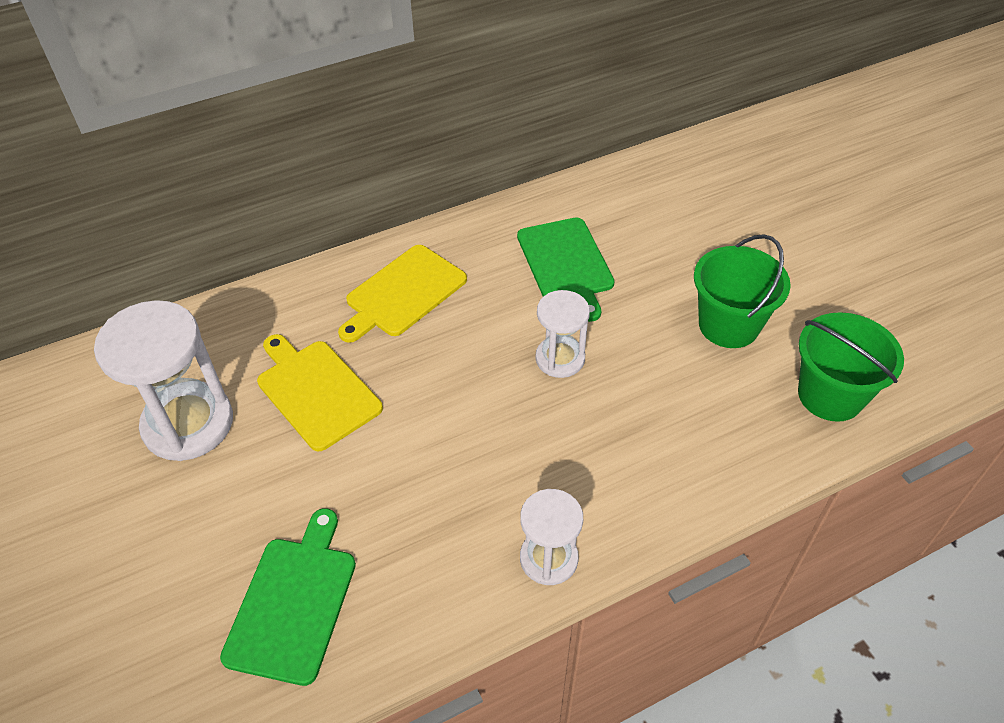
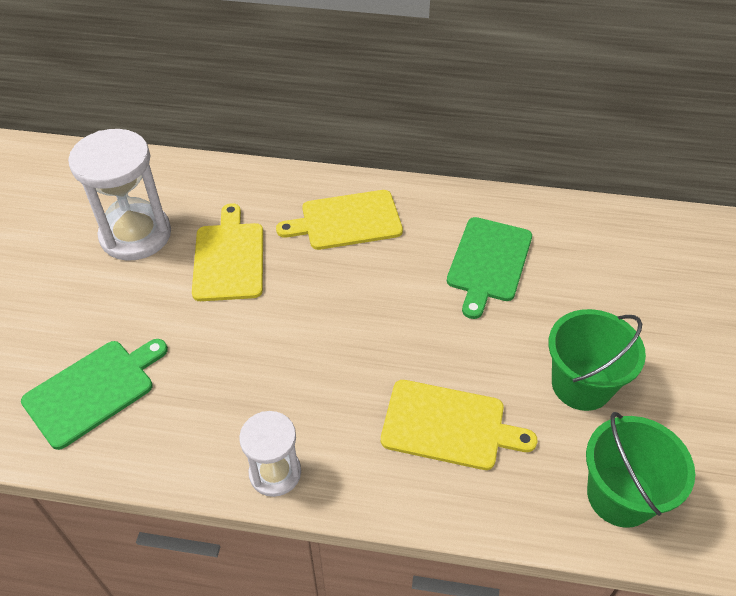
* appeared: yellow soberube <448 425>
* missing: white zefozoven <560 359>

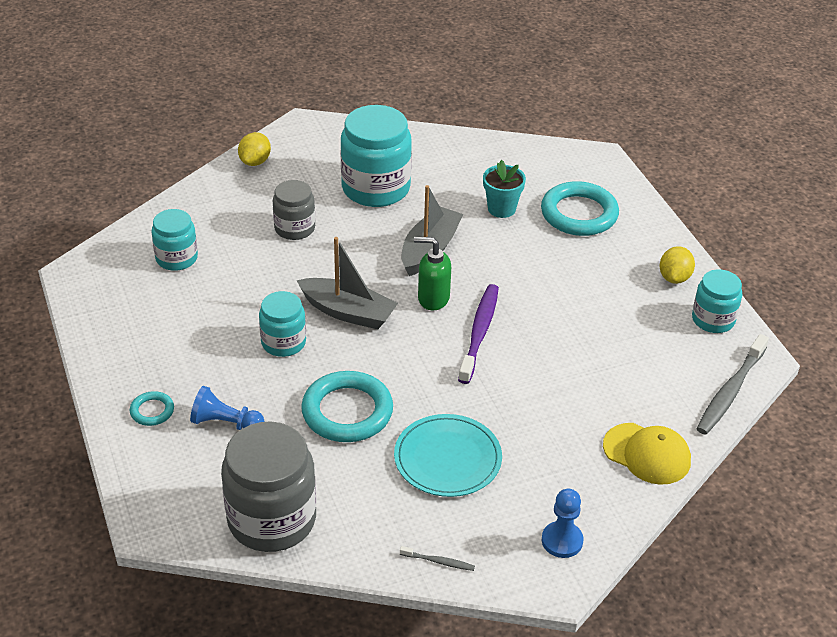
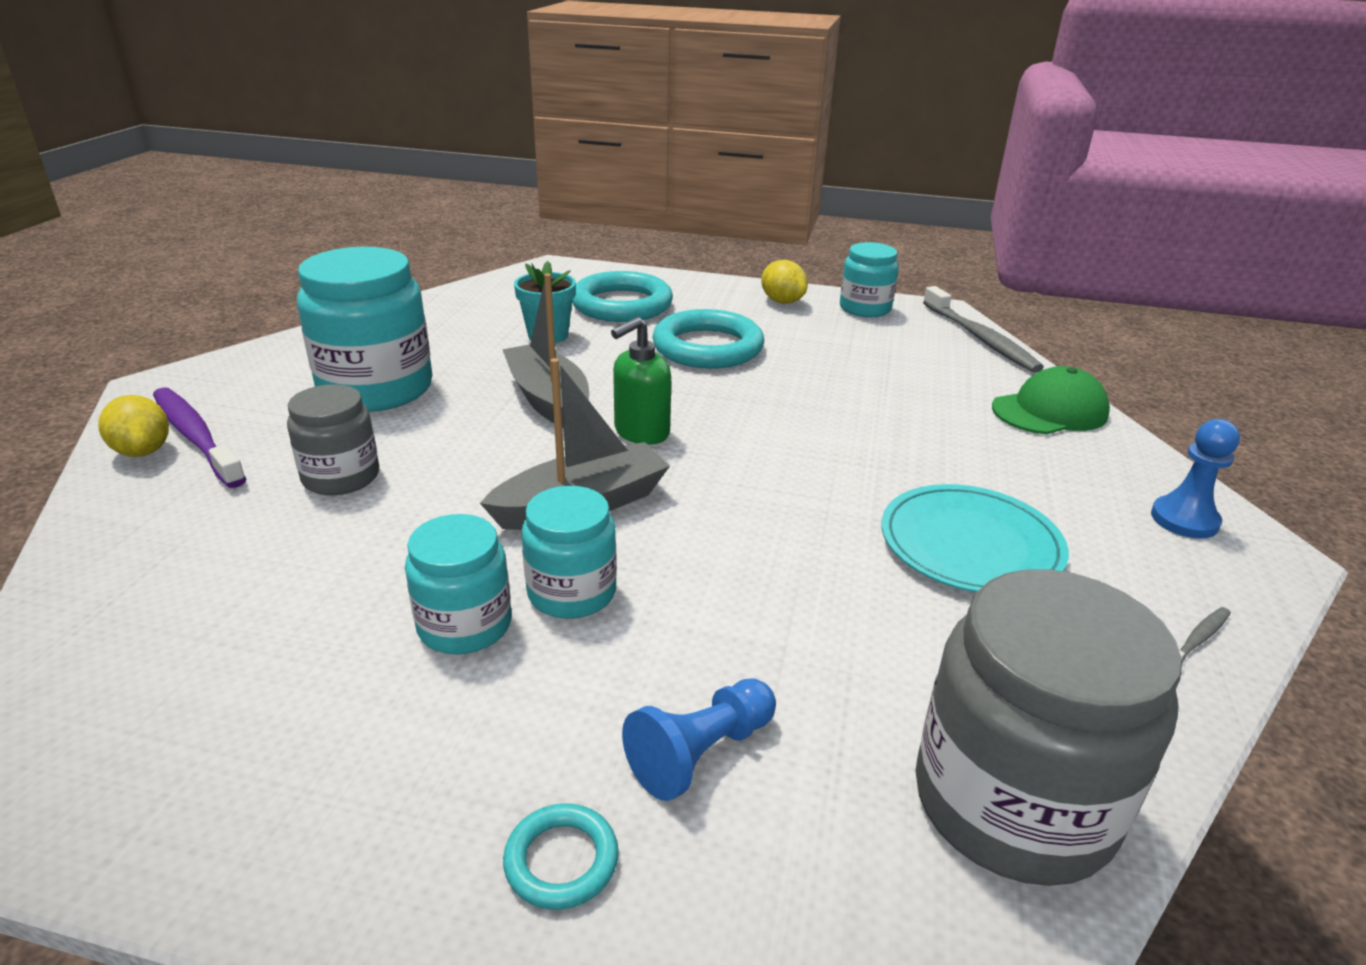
* relocated: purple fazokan <479 333> to <196 437>
* relocated: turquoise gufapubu <176 258> to <464 625>
* relocated: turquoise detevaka <347 411> to <707 347>
* colour: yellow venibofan <647 454> to green venibofan <1049 411>

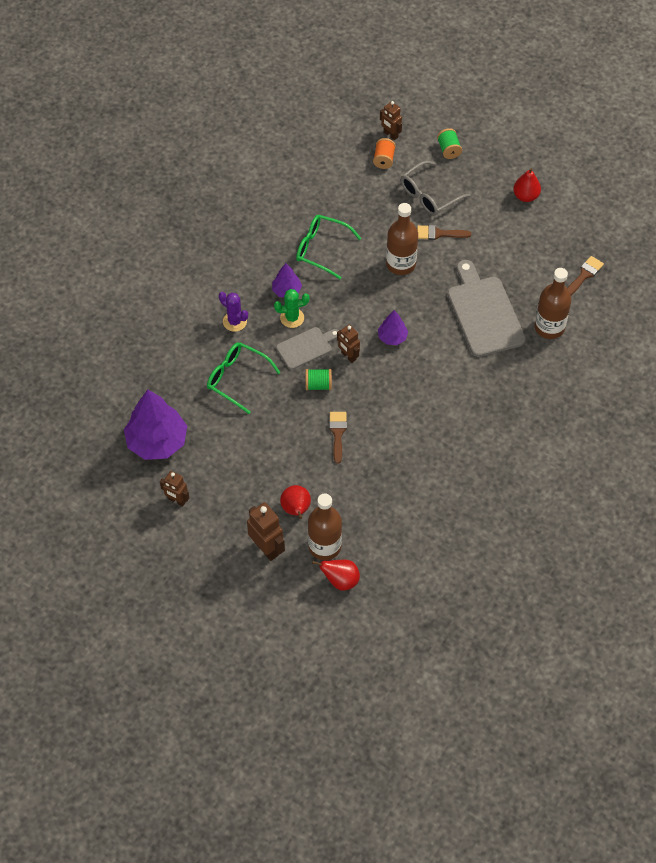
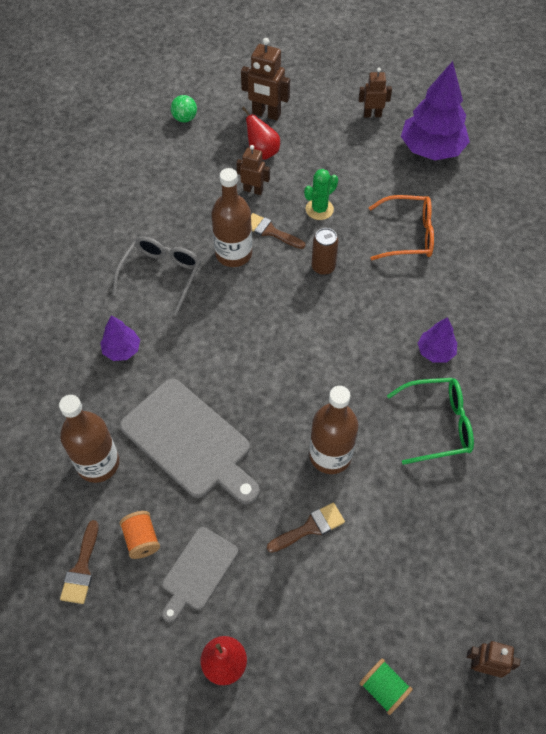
* relocated: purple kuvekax <392 337> to <122 350>
* relocated: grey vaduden <429 195> to <161 275>
* relocated: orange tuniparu <384 159> to <142 539>
* relocated: grey soberube <306 347> to <198 571>
* exchanged: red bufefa <340 580> to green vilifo <185 118>
* relocated: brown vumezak <324 546> to <233 254>
* relocated: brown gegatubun <348 356> to <253 190>
* spun: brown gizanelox <337 433> = <270 231> 150 degrees clockwise
* relocated: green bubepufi <292 318> to <319 209>
* exchanged: green tuniparu <318 385> to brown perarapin <323 267>
* colour: green vaduden <237 379> to orange vaduden <407 235>
* missing: purple bubepufi <234 321>

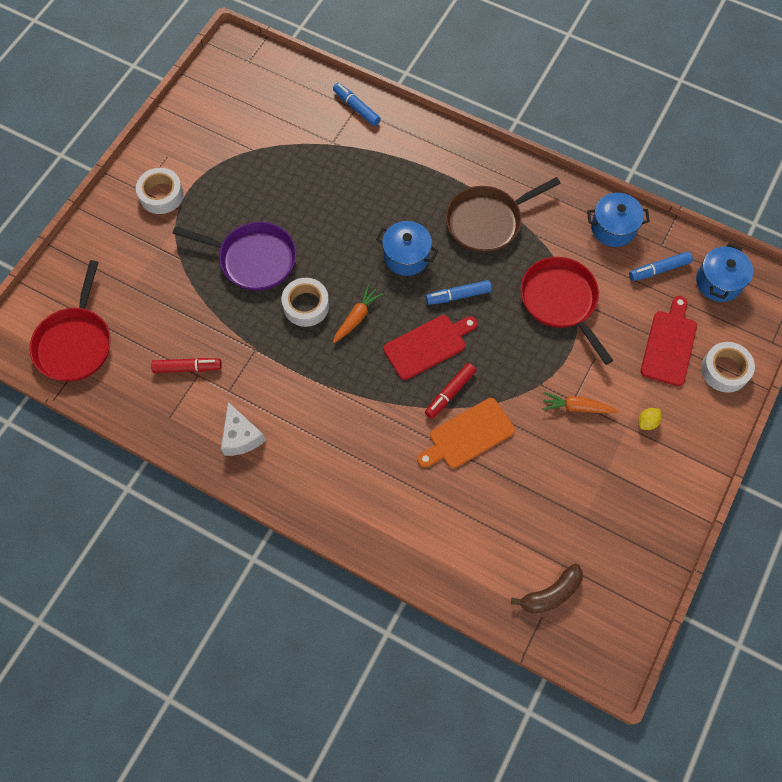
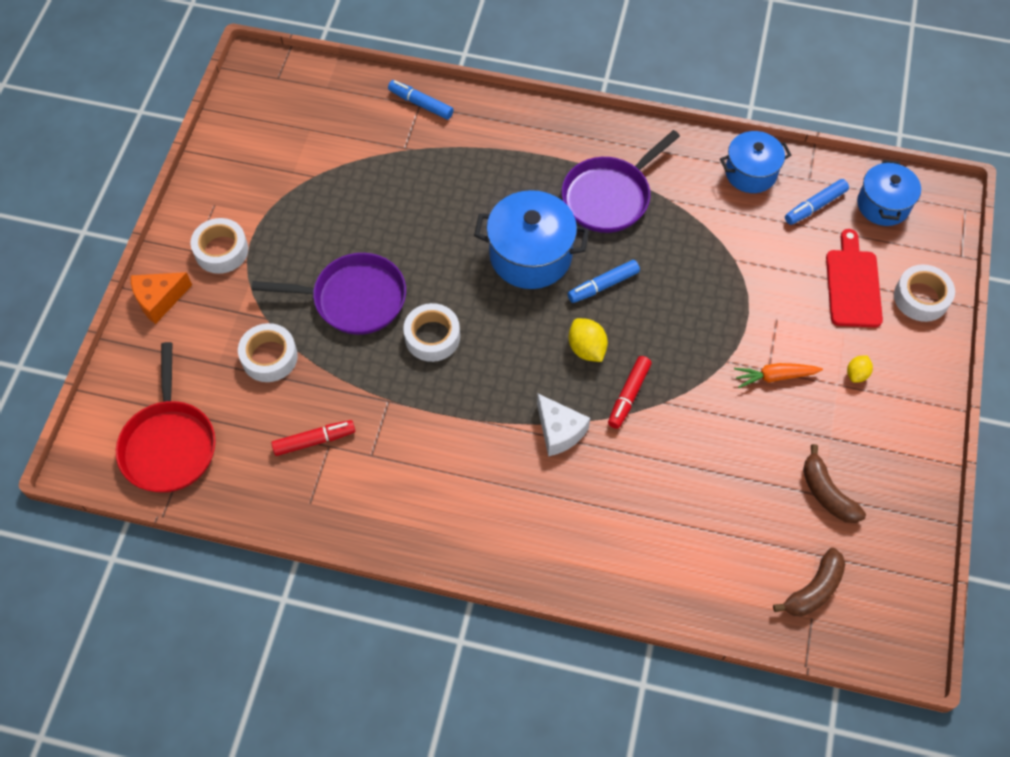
* appeared: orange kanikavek <159 300>
* appeared: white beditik <269 357>
* size: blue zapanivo <406 256> = <530 255> x1.52
* relocated: white kanikavek <241 437> to <559 431>
* colour: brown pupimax <487 221> to purple pupimax <609 196>
* exchanged: red soberube <428 345> to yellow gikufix <586 349>
* appeared: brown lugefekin <827 493>
* missing: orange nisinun <357 317>
* missing: orange soberube <468 435>
* missing: red pupimax <560 301>

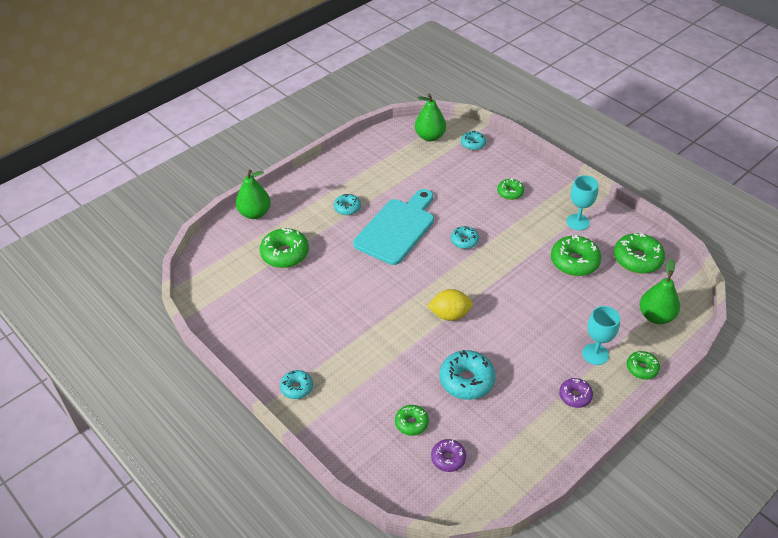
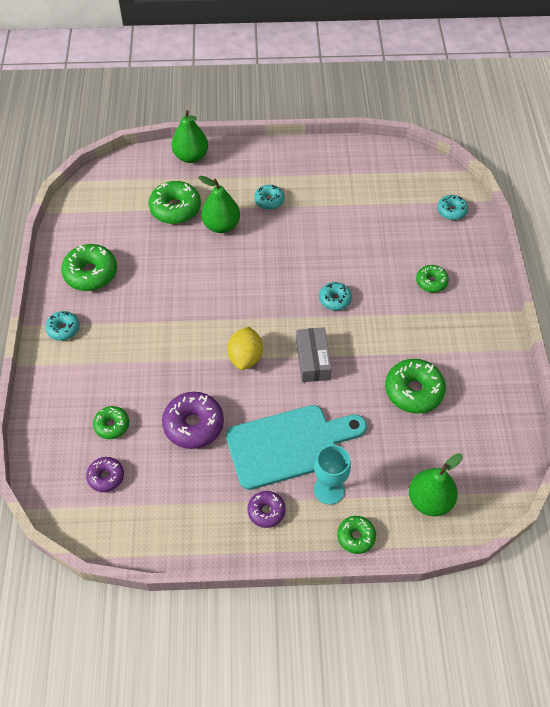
* relocated: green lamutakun <637 259> to <91 273>
* colour: turquoise lamutakun <466 380> to purple lamutakun <193 425>
* relocated: green bufefa <430 136> to <221 225>
* relocated: turquoise soberube <397 228> to <289 445>
* spun: yellow gikufix <450 315> = <245 357> 60 degrees clockwise
* appeared: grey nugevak <313 360>
* missing: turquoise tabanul <578 222>

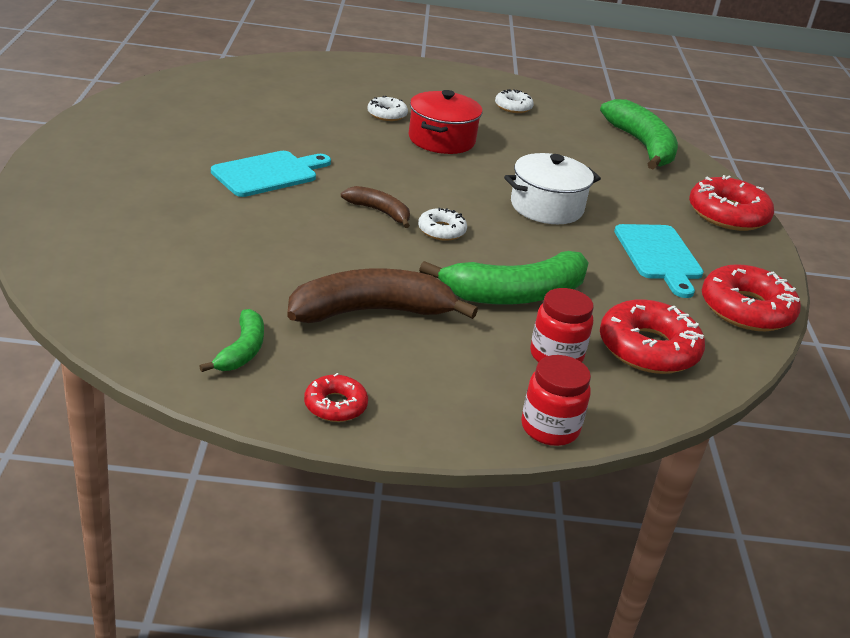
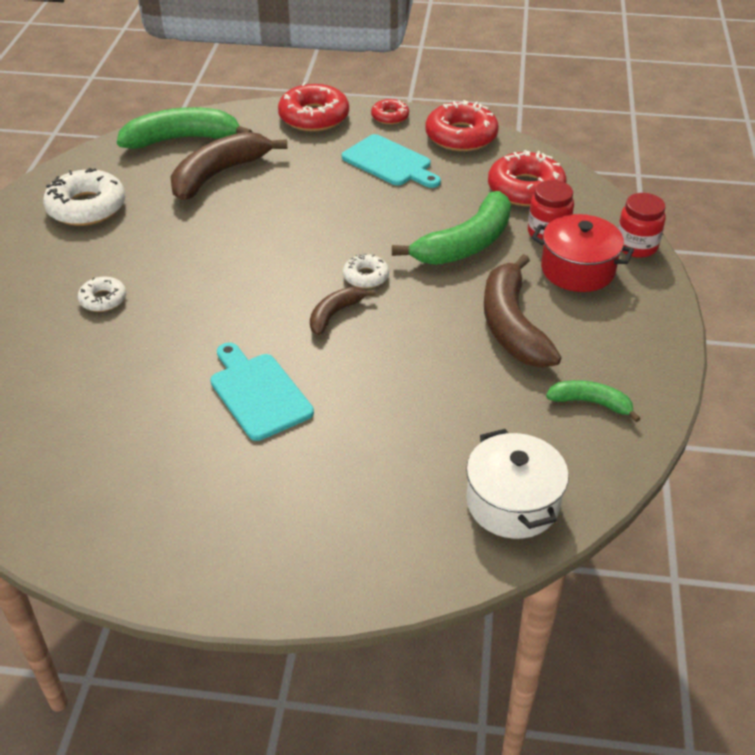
* size: white lamutakun <513 107> = <86 207> x1.86
* appeared: brown lugefekin <219 174>
* spun: turquoise soberube <659 256> = <389 163> 45 degrees clockwise
* relocated: red lamutakun <335 405> to <390 116>
* spun: green lugefekin <515 294> = <466 244> 60 degrees clockwise
* relocated: white zapanivo <546 207> to <512 503>
* relocated: red zapanivo <441 140> to <577 270>

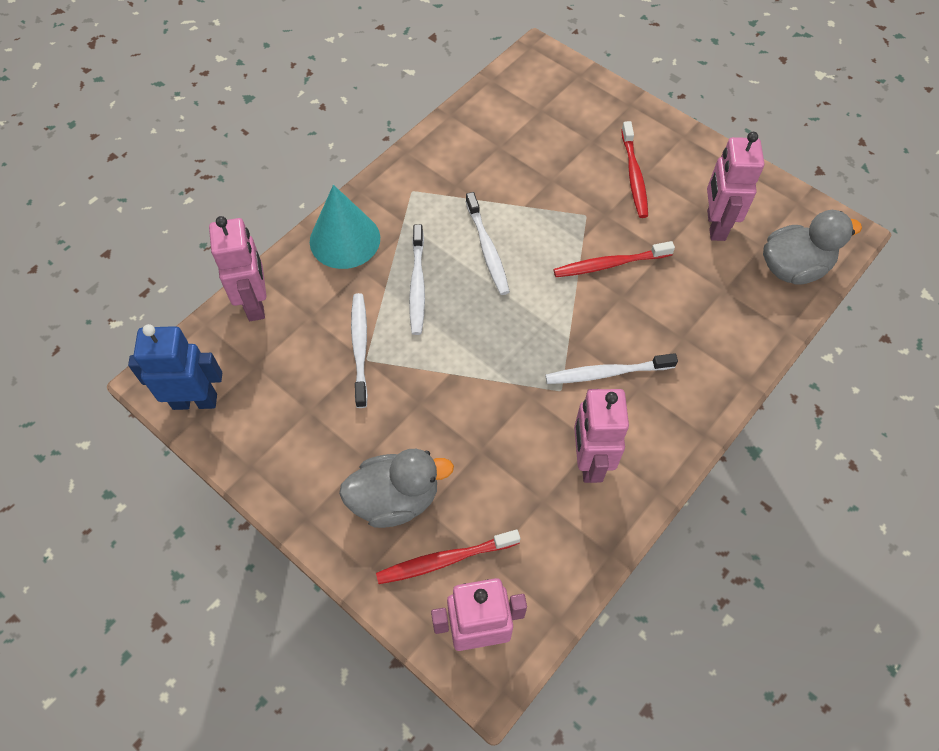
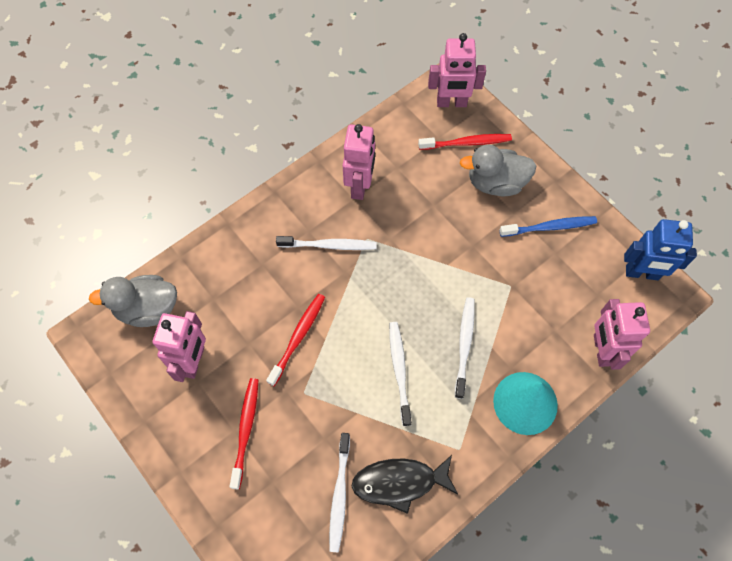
* spun: red fazokan <610 264> = <298 338> 60 degrees counterclockwise
* relocated: white fazokan <360 348> to <339 494>
* appeared: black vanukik <399 482>
* appeared: blue fazokan <549 227>

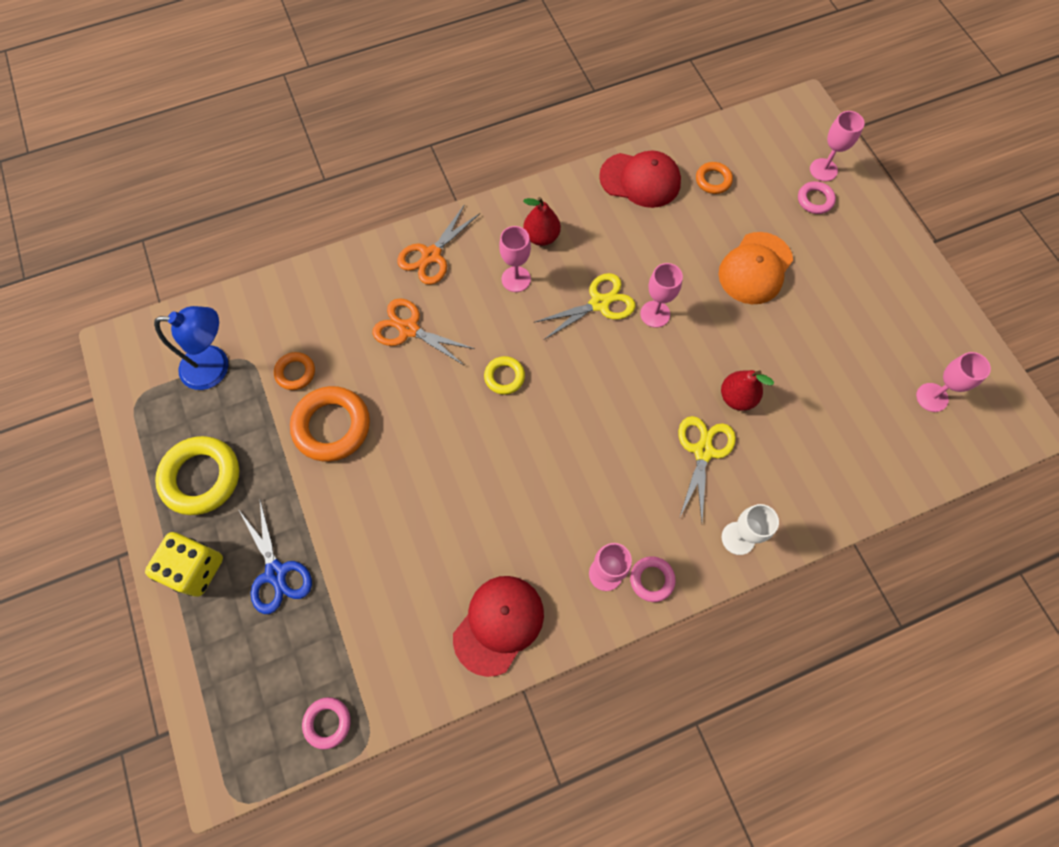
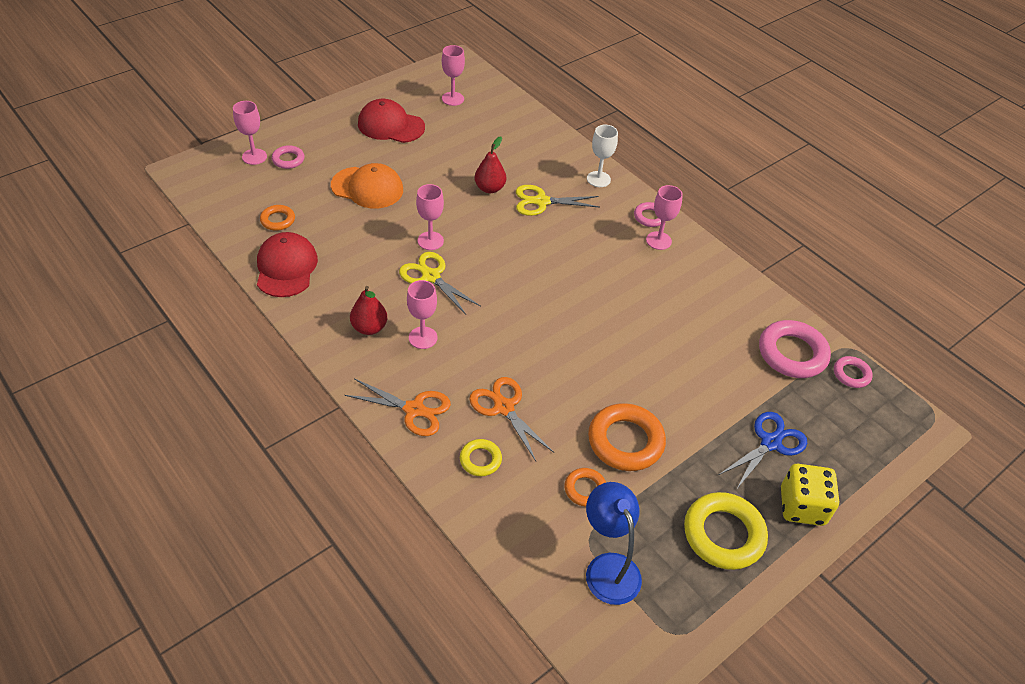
* relocated: red venibofan <498 624> to <391 125>
* relocated: yellow detevaka <504 377> to <480 460>
* spun: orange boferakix <408 329> = <504 407> 135 degrees clockwise
* appeared: pink detevaka <792 353>

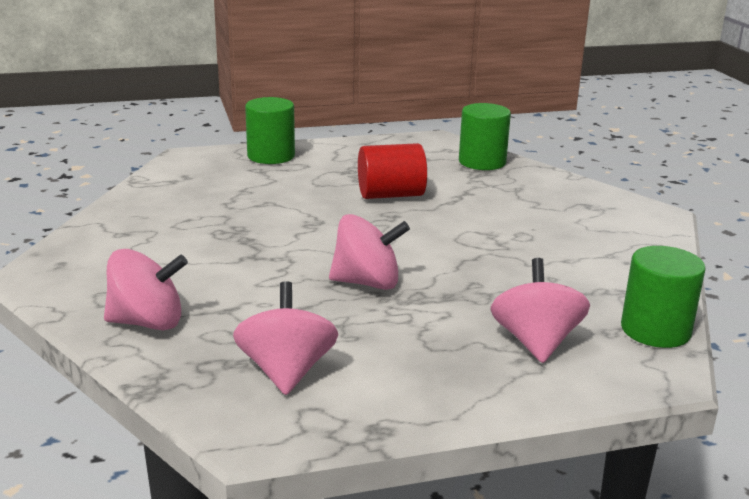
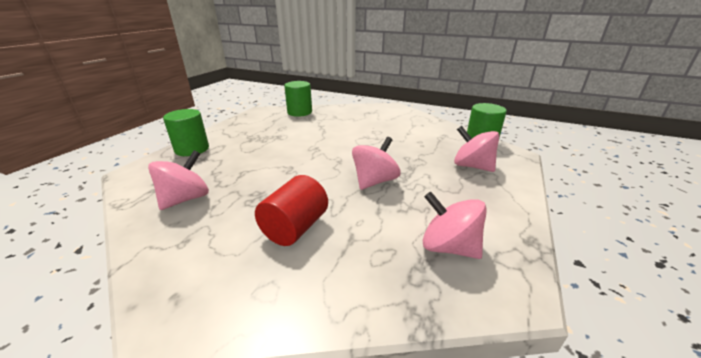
* relocated: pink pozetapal <147 322> to <186 199>
* relocated: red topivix <391 195> to <295 228>

